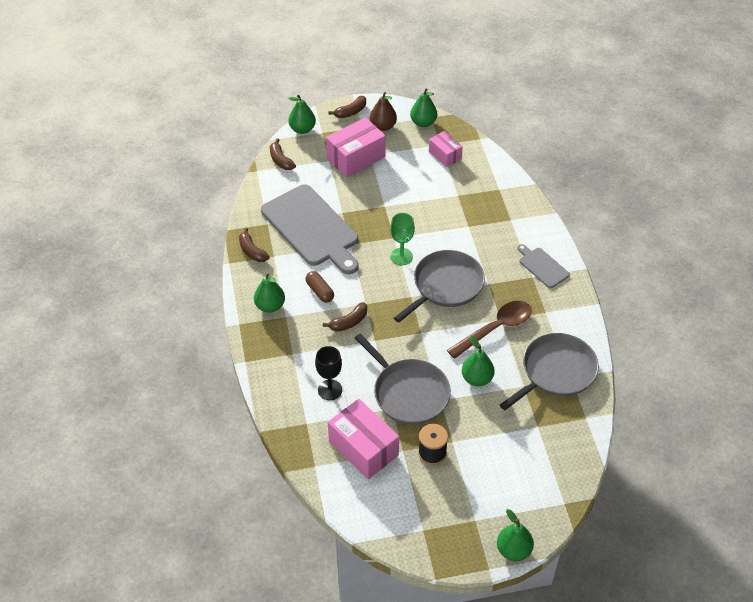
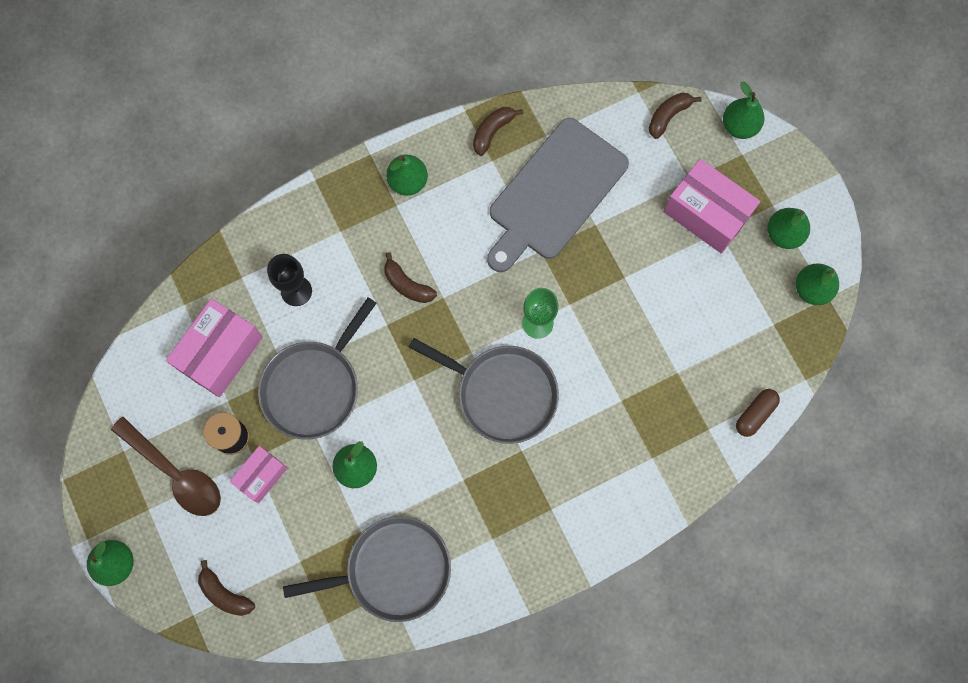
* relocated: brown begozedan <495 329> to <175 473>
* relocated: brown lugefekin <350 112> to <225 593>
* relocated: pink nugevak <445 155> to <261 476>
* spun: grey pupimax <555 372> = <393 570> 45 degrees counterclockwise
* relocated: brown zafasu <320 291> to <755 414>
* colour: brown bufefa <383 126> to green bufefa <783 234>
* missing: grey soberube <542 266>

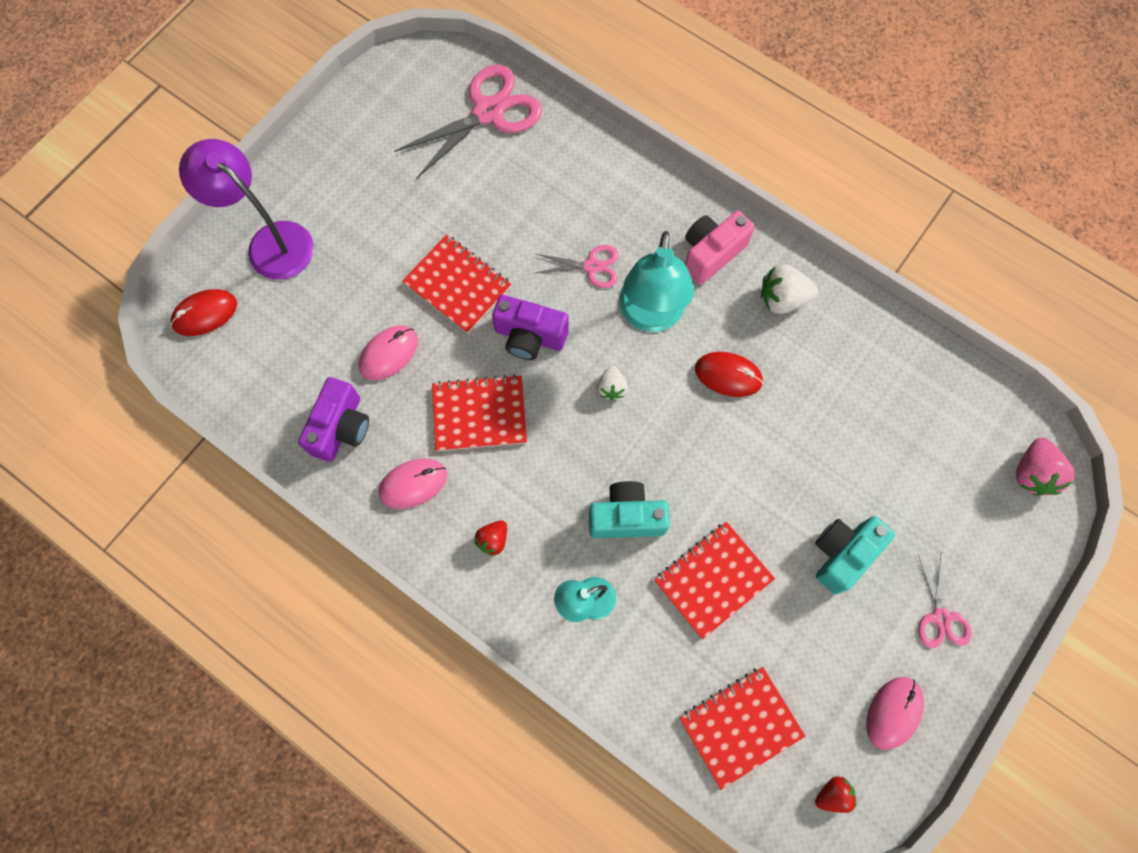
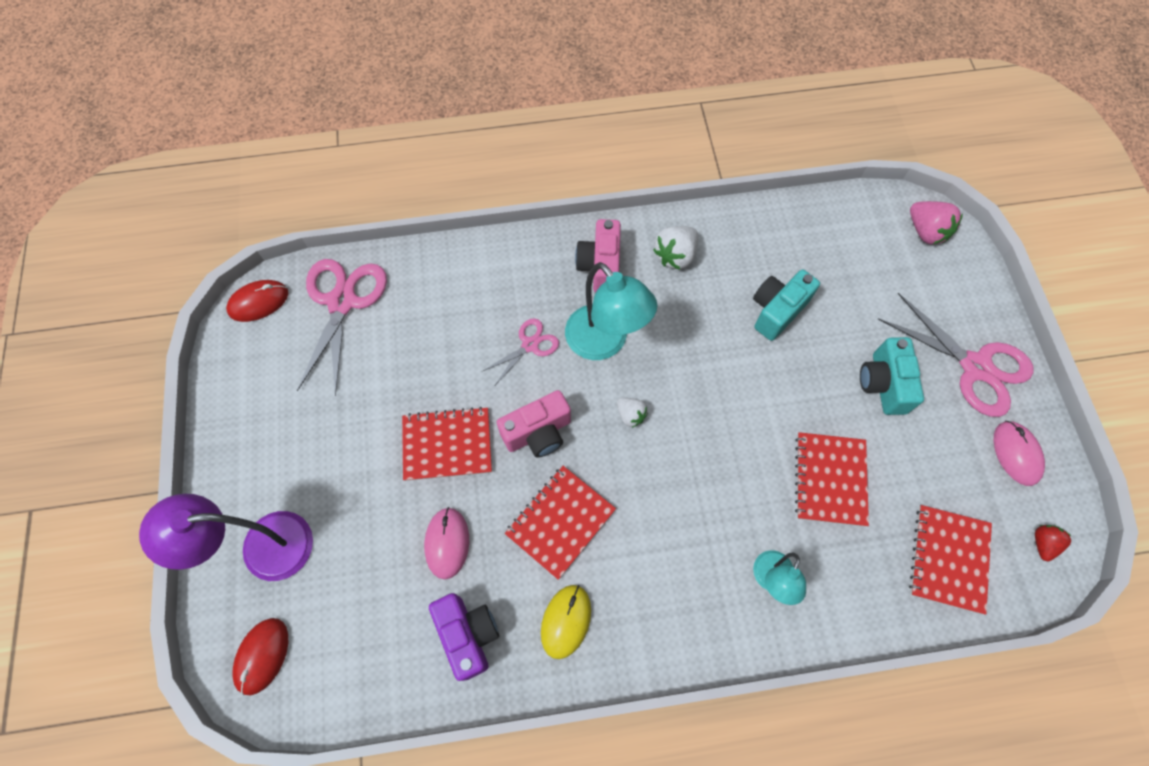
* relocated: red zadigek <728 375> to <258 302>
* colour: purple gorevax <529 337> to pink gorevax <538 433>
* colour: pink zadigek <413 484> to yellow zadigek <566 621>
* relocated: turquoise gorevax <626 517> to <777 311>
* size: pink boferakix <940 617> = <975 367> x1.86
* missing: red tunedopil <493 540>

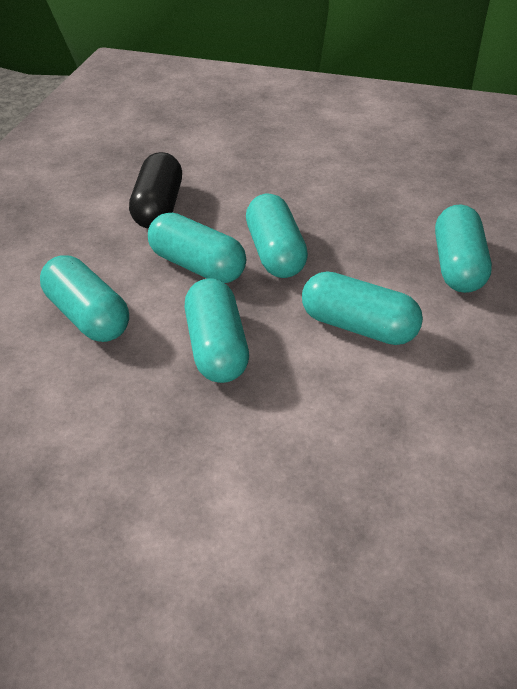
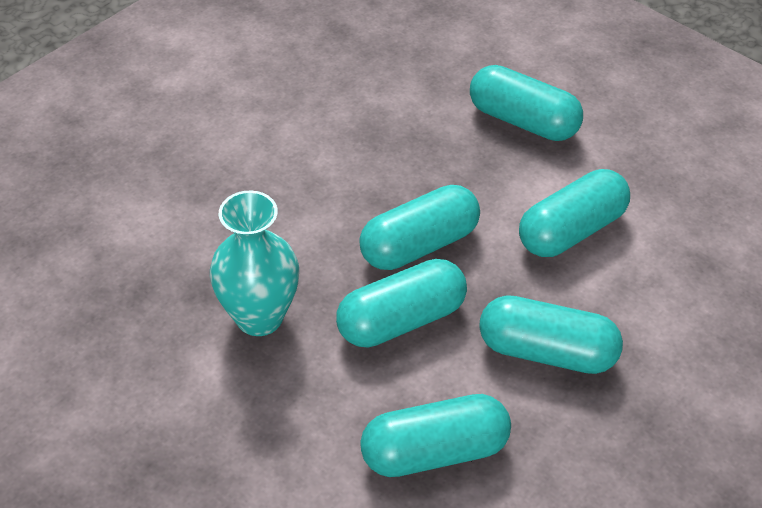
* exchanged: black zafasu <158 207> to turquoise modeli <259 317>
* spun: turquoise zafasu <275 253> = <419 245> 45 degrees counterclockwise

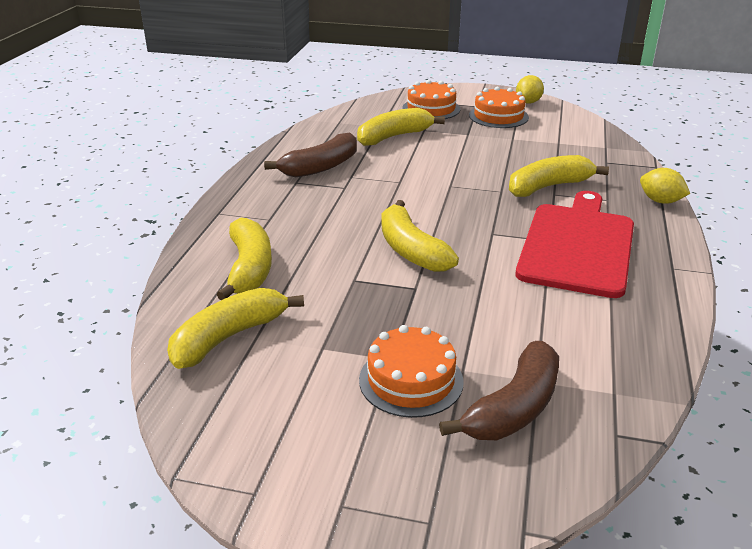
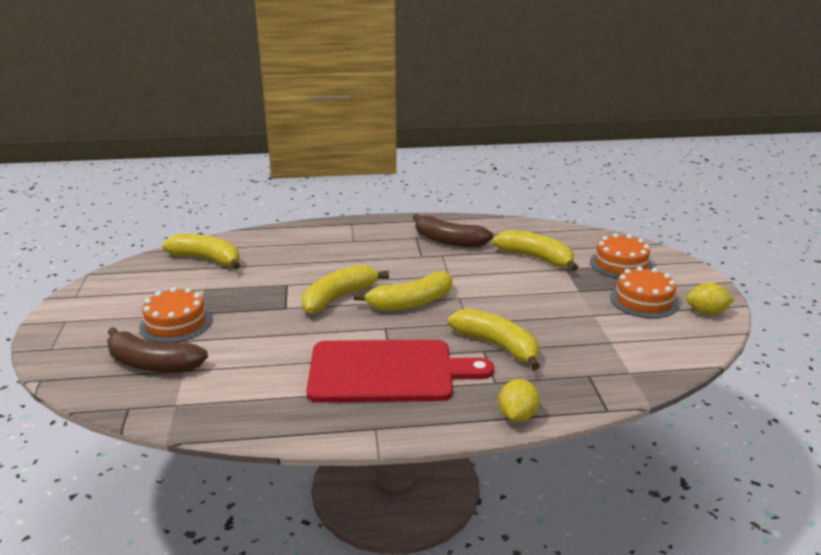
* relocated: yellow lugefekin <249 269> to <410 303>

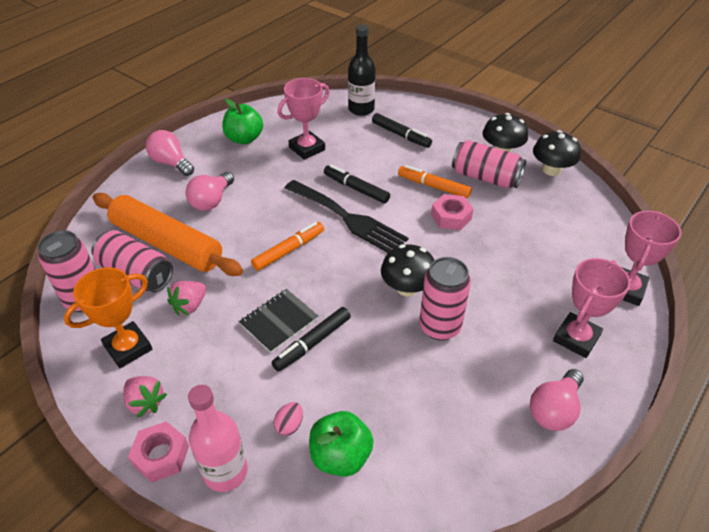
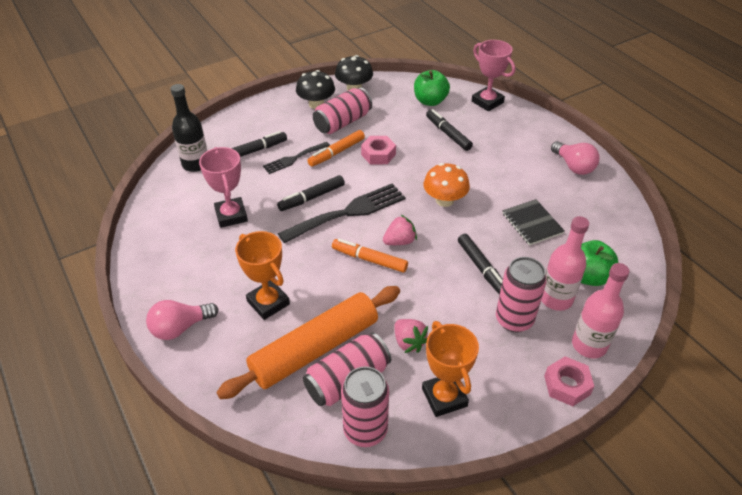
* exchanged: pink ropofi <211 201> to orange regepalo <268 302>
* appeared: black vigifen <294 159>
* spun: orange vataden <289 250> = <369 259> 45 degrees counterclockwise
* relocated: pink tunedopil <145 402> to <399 241>
* relocated: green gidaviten <244 139> to <430 101>
* colour: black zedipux <407 288> to orange zedipux <444 200>
* appeared: black vataden <448 134>
* relocated: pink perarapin <439 327> to <514 320>
* relocated: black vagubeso <279 321> to <532 223>
* exchanged: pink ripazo <289 425> to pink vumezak <556 299>
* missing: pink regepalo <576 338>

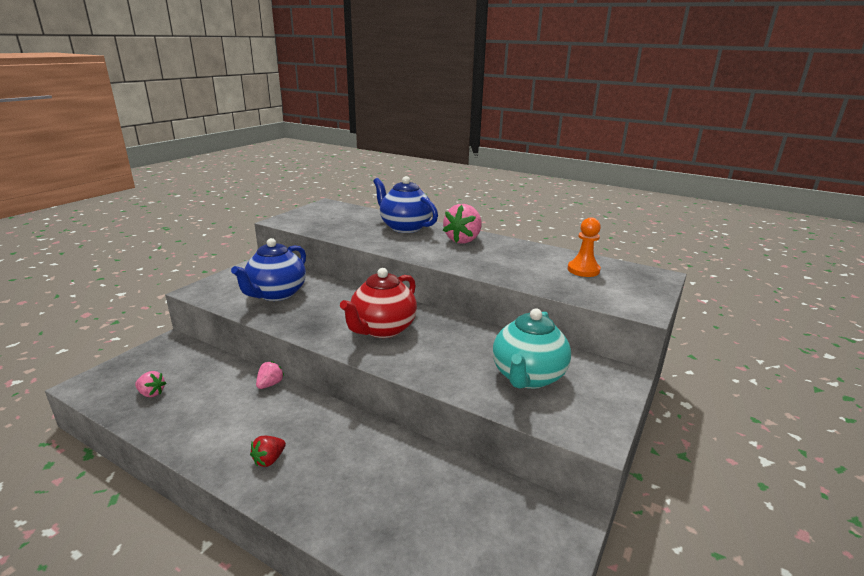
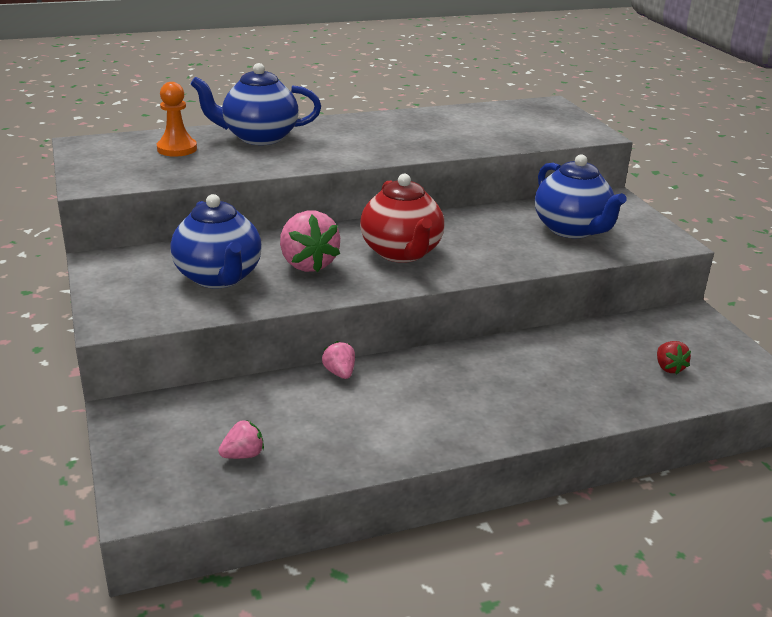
* relocated: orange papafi <583 270> to <177 149>
* relocated: pink tunedopil <463 240> to <308 264>
* colour: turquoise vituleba <527 377> to blue vituleba <572 229>
* relocated: red tunedopil <269 460> to <669 368>

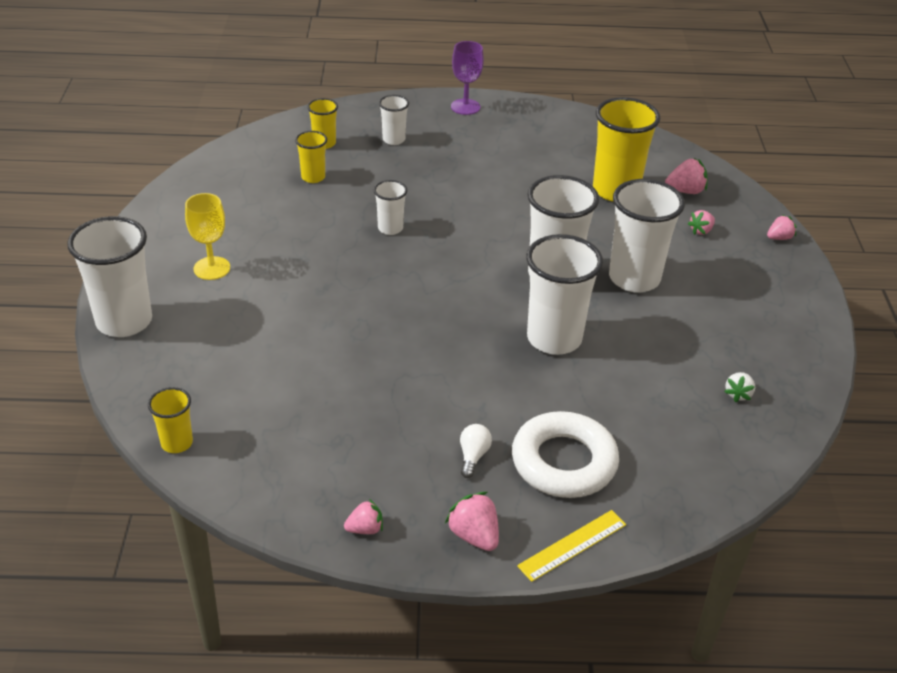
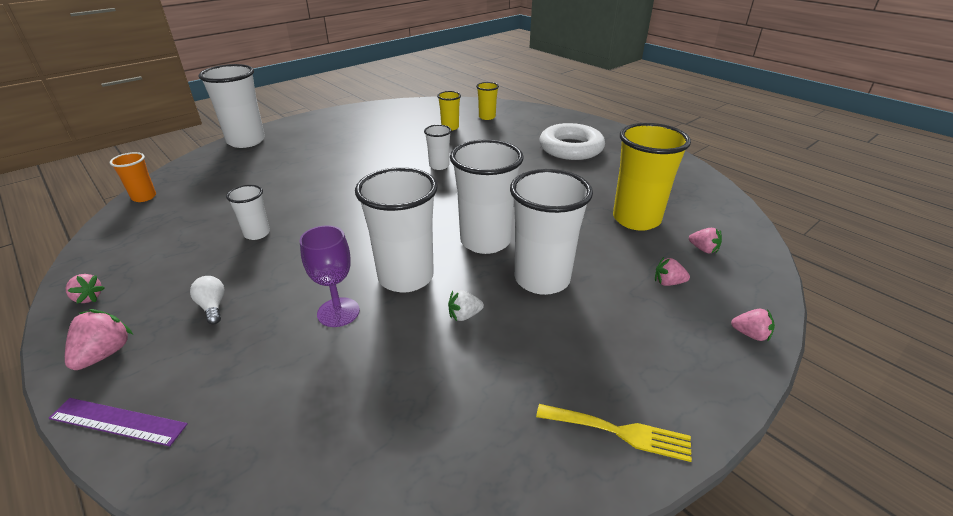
* colour: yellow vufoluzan <572 545> to purple vufoluzan <118 421>
* colour: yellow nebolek <177 443> to orange nebolek <144 197>
* spun: white ropofi <473 456> = <213 307> 90 degrees counterclockwise
* relocated: white nebolek <394 140> to <257 233>
* relocated: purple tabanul <465 107> to <338 312>
* relocated: white tunedopil <738 394> to <464 315>
* appeared: yellow vigifen <619 432>
* relocated: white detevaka <564 462> to <571 148>
* size: pink tunedopil <685 191> = <703 249> x0.66
* missing: yellow tabanul <212 268>

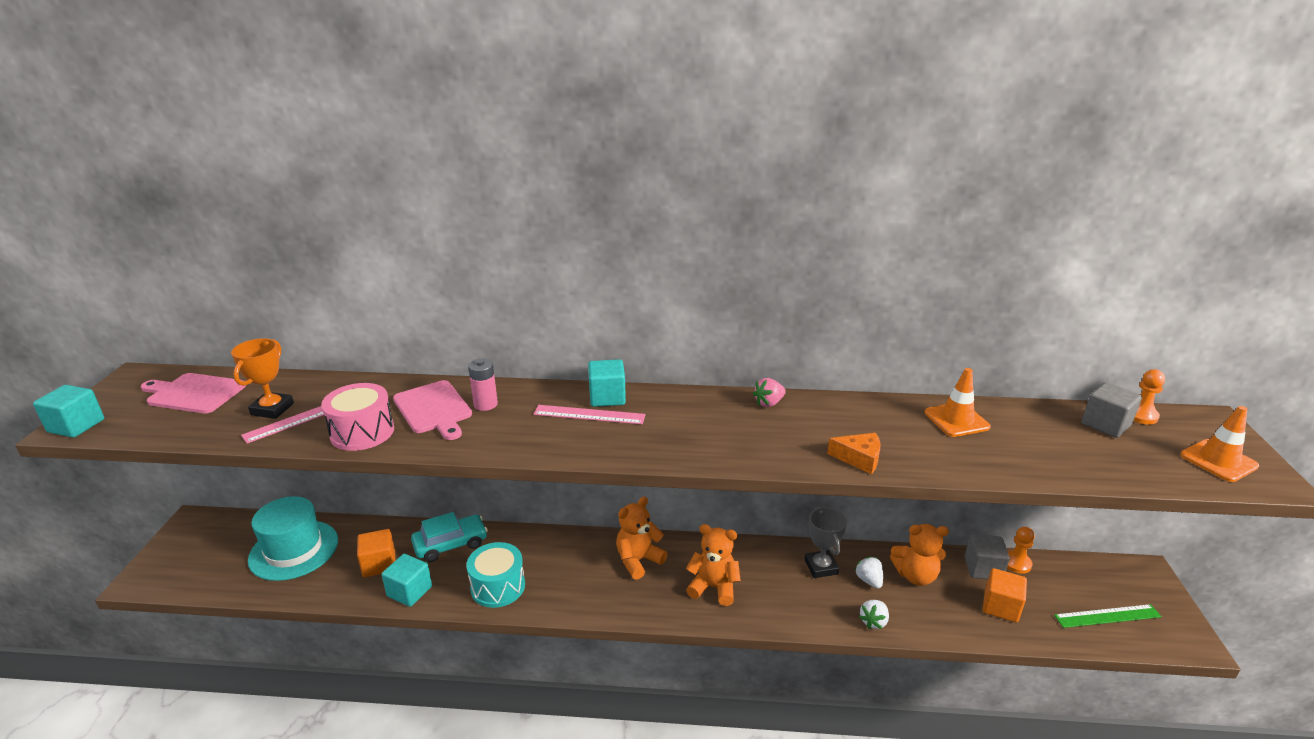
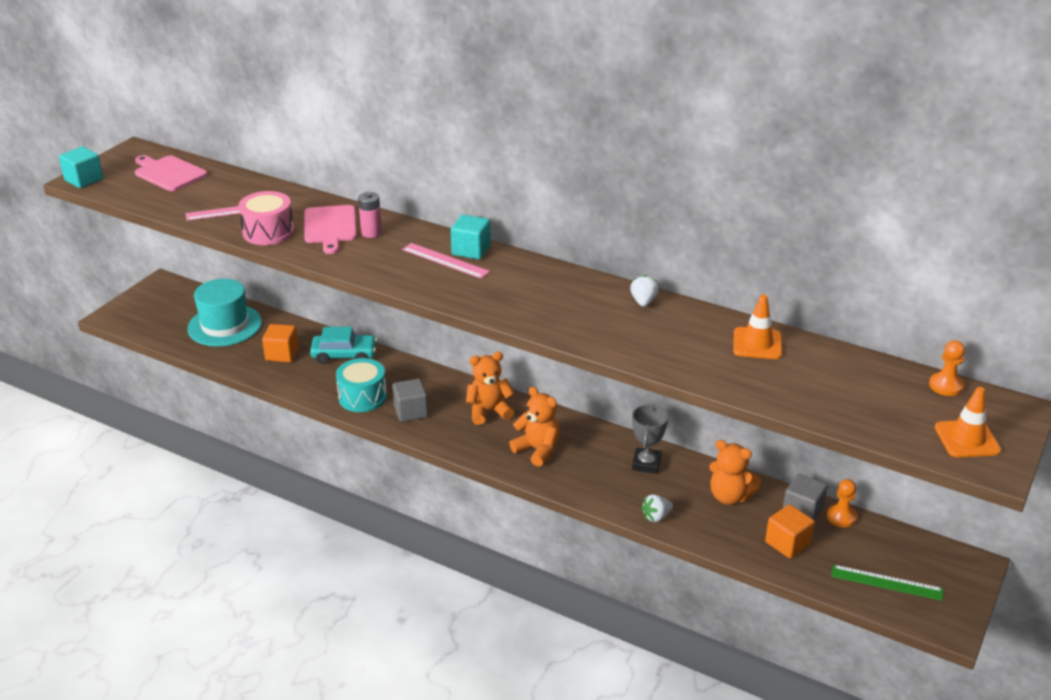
* relocated: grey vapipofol <1105 424> to <411 411>
* relocated: white tunedopil <869 580> to <643 302>
* missing: orange regepalo <272 409>
* missing: turquoise vapipofol <409 591>
* missing: pink tunedopil <769 403>
* missing: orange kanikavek <859 458>

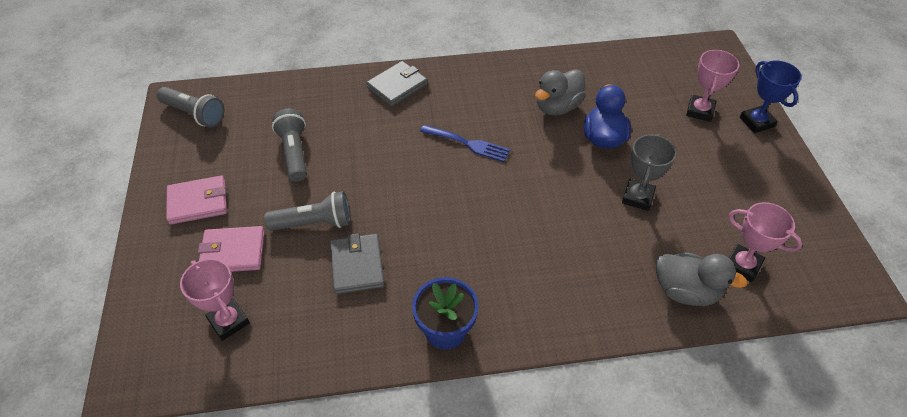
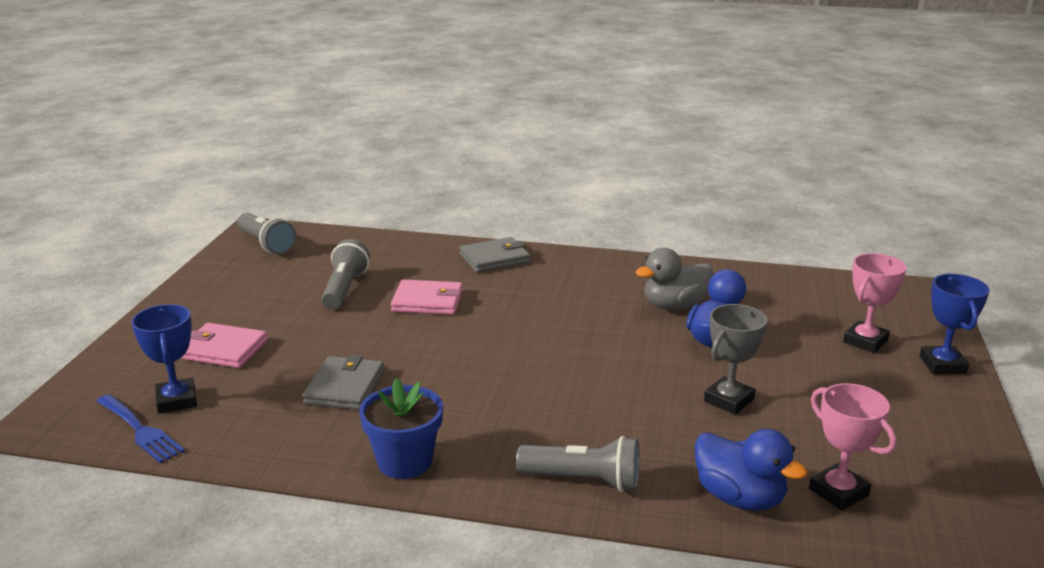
* relocated: blue vigifen <468 144> to <140 430>
* colour: pink regepalo <228 321> to blue regepalo <176 400>
* relocated: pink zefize <198 202> to <427 301>
* relocated: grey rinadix <314 223> to <584 480>
* colour: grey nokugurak <685 291> to blue nokugurak <739 498>

